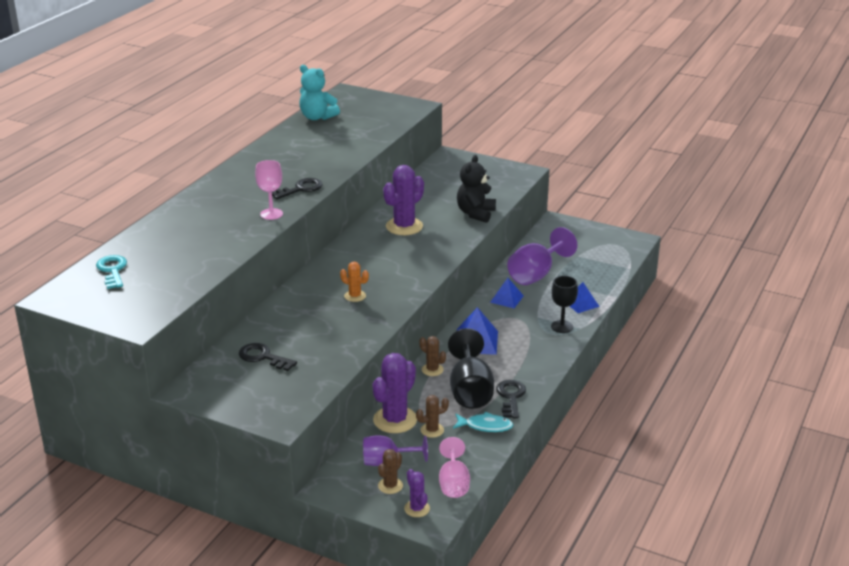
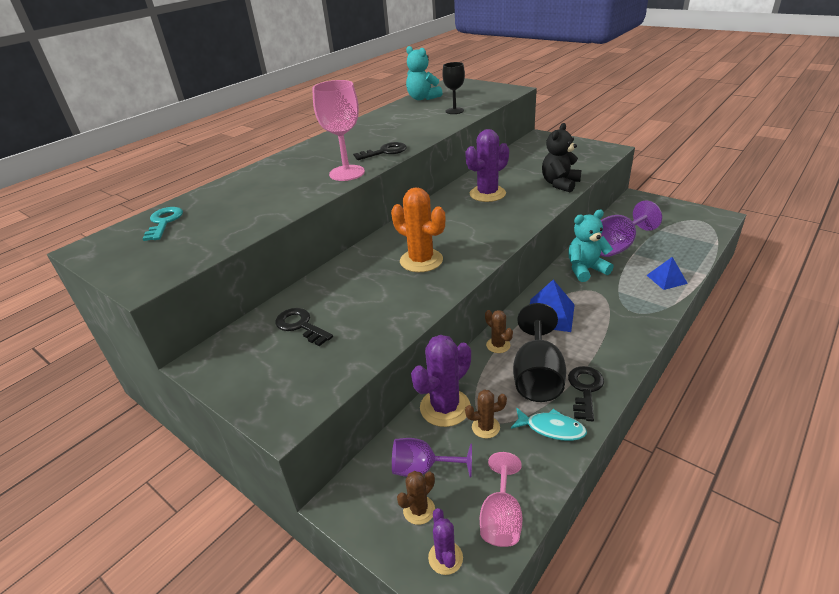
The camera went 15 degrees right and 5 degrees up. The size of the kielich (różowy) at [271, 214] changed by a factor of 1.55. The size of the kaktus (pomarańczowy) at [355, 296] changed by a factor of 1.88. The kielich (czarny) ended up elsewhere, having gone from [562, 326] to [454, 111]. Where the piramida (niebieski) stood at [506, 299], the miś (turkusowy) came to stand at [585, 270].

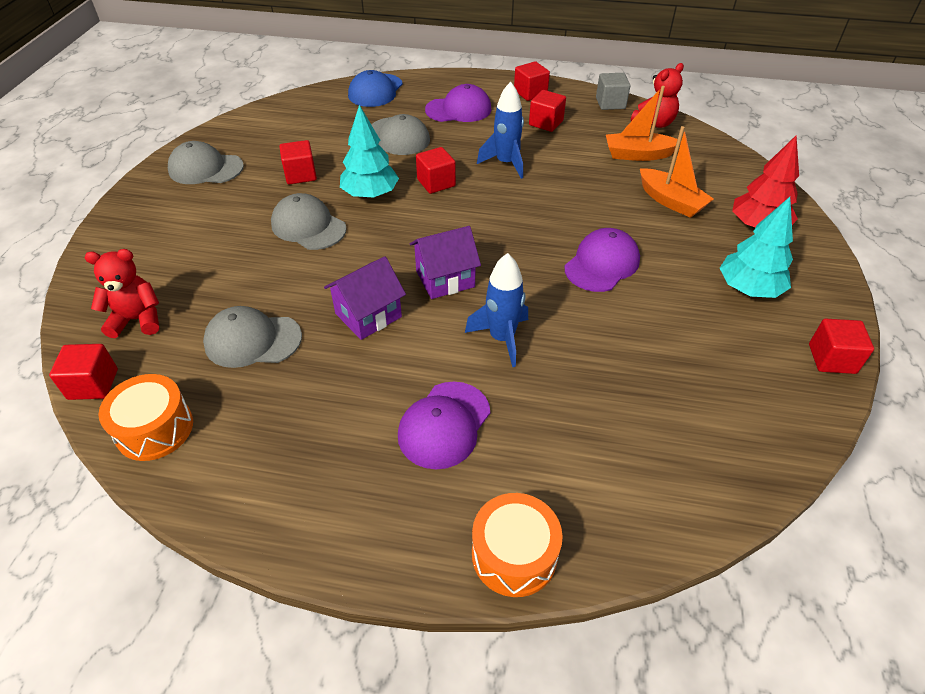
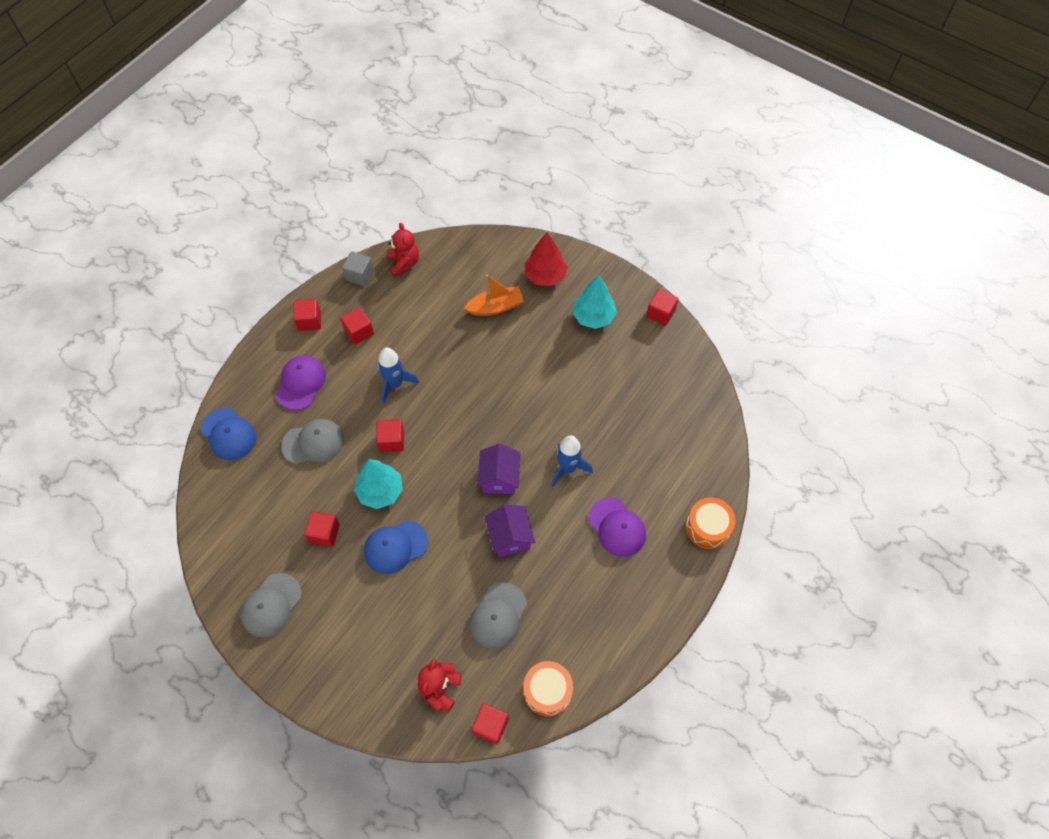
The camera went 65 degrees left and 15 degrees up. What was the czapka (szary) at [308, 226] turned into the czapka (niebieski) at [395, 547]. The second view lost the czapka (fioletowy) at [602, 264]. The second view lost the łódka (pomarańczowy) at [638, 155].

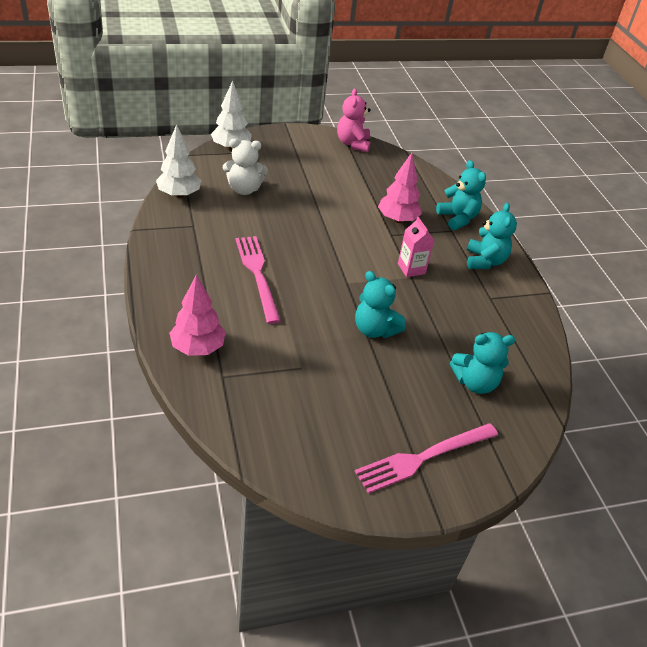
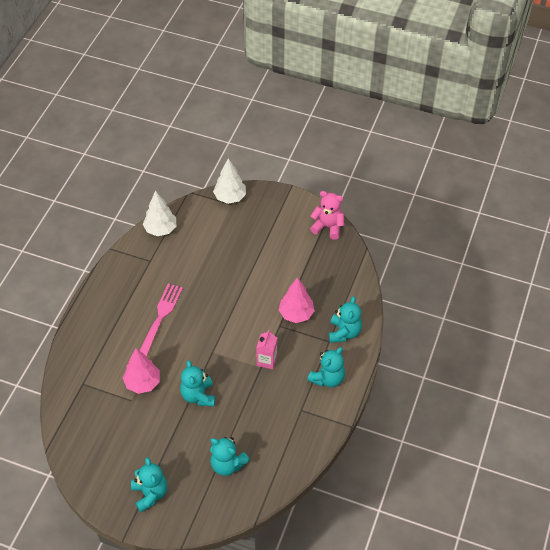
The camera went 40 degrees right and 10 degrees up. The drzewko (różowy) ended up elsewhere, having gone from [198, 348] to [143, 383]. Where the widelec (różowy) stood at [423, 457], the miś (turkusowy) came to stand at [150, 494]. The miś (różowy) at [353, 144] ended up facing another way, 75 degrees clockwise from before. The second view lost the miś (biały) at [244, 189].

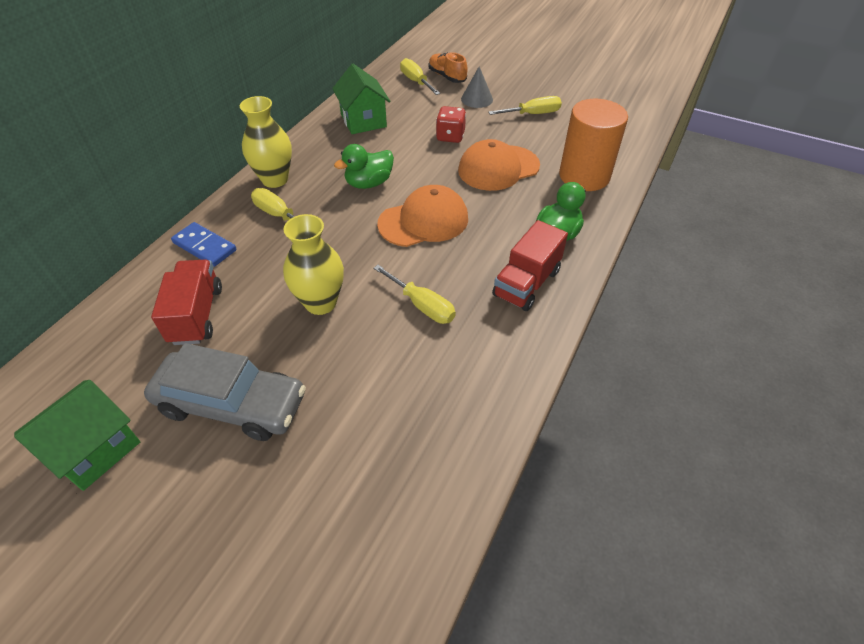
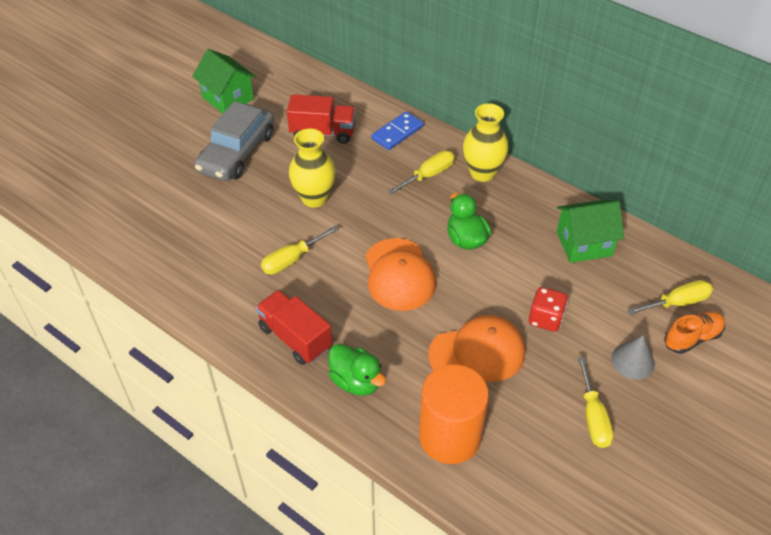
The camera went 100 degrees right and 0 degrees up. The czapka (pomarańczowy) at [498, 168] ended up facing another way, 90 degrees clockwise from before.

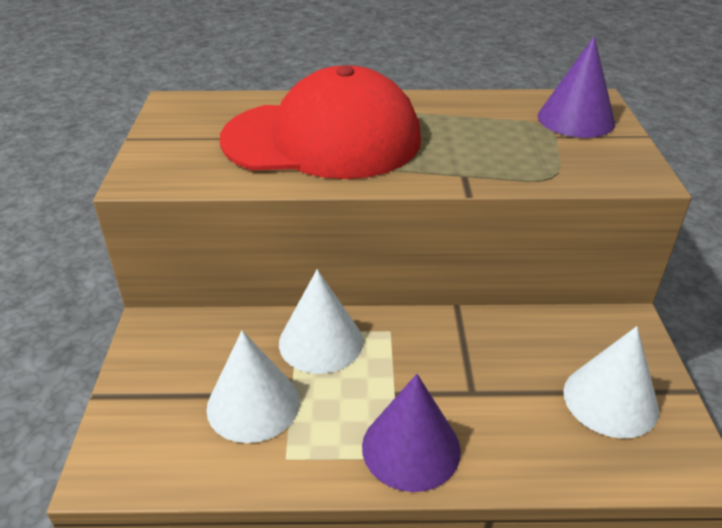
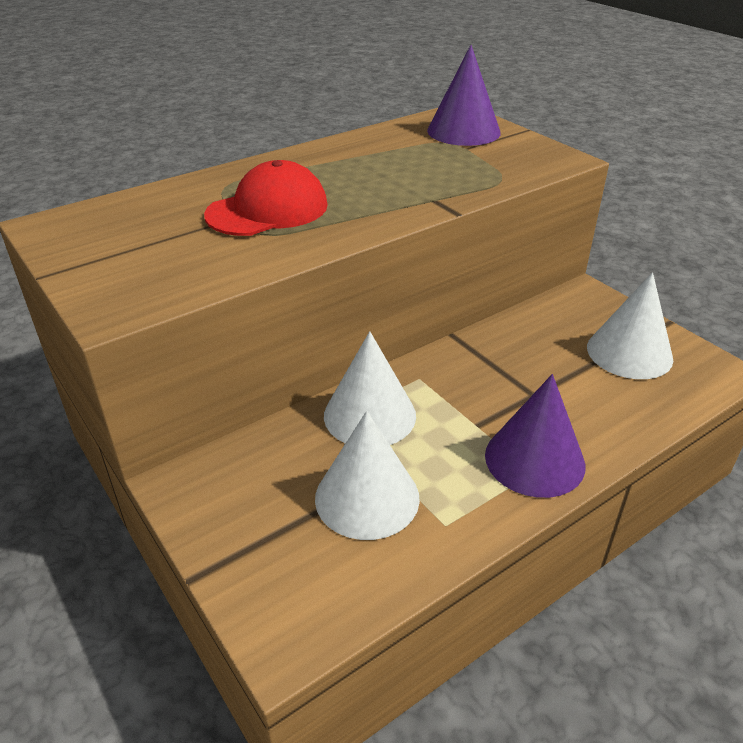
The camera went 35 degrees left and 0 degrees up. The size of the czapka (czerwony) at [323, 139] changed by a factor of 0.56.

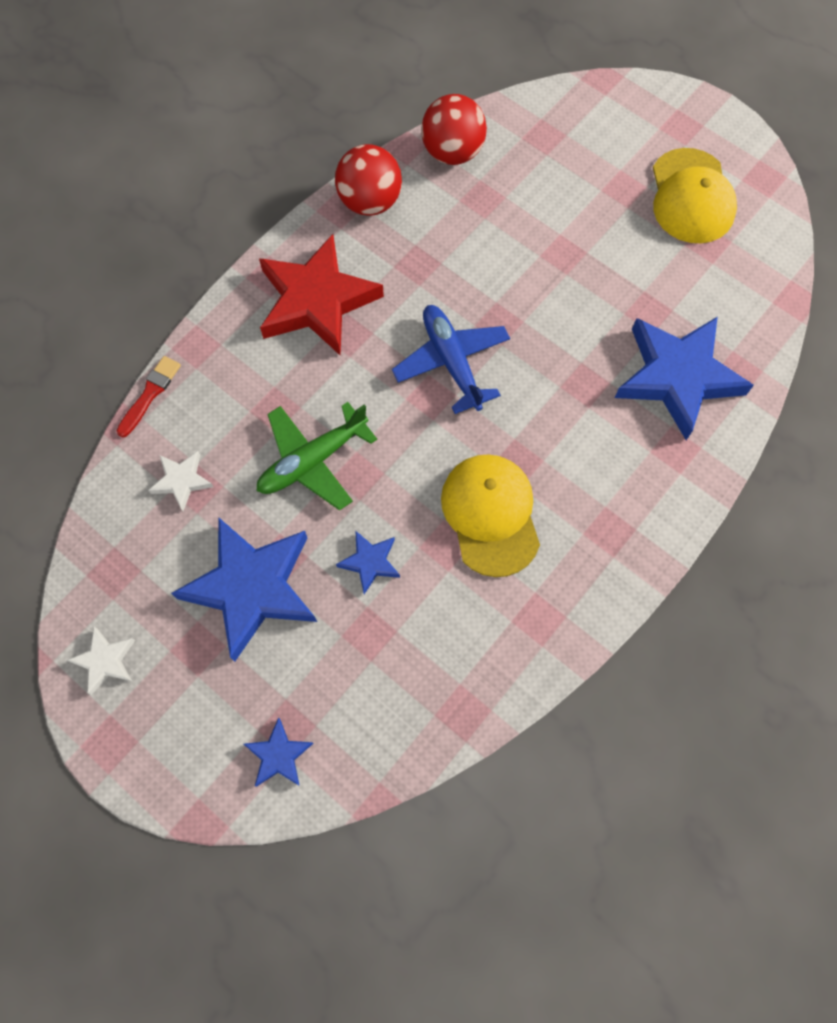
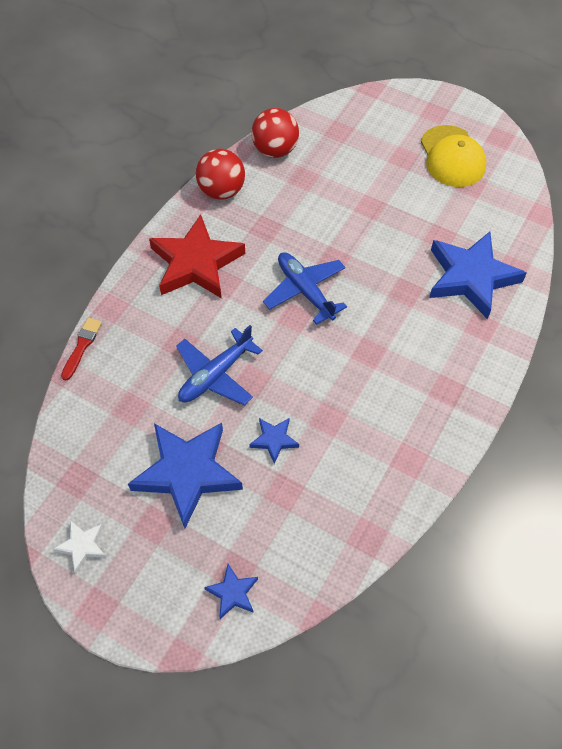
The camera went 10 degrees left and 10 degrees down. What was the samolot (zielony) at [312, 461] turned into the samolot (niebieski) at [216, 375]. The second view lost the gwiazda (biały) at [182, 481]. The second view lost the czapka (żółty) at [491, 514].

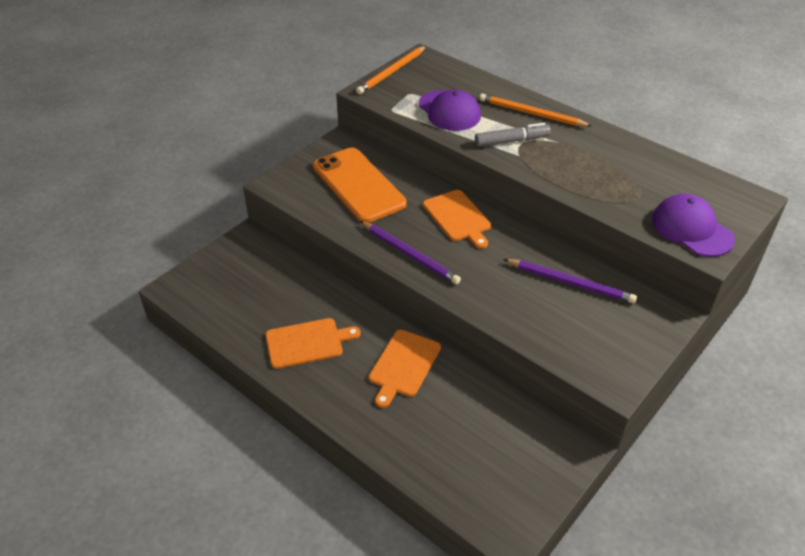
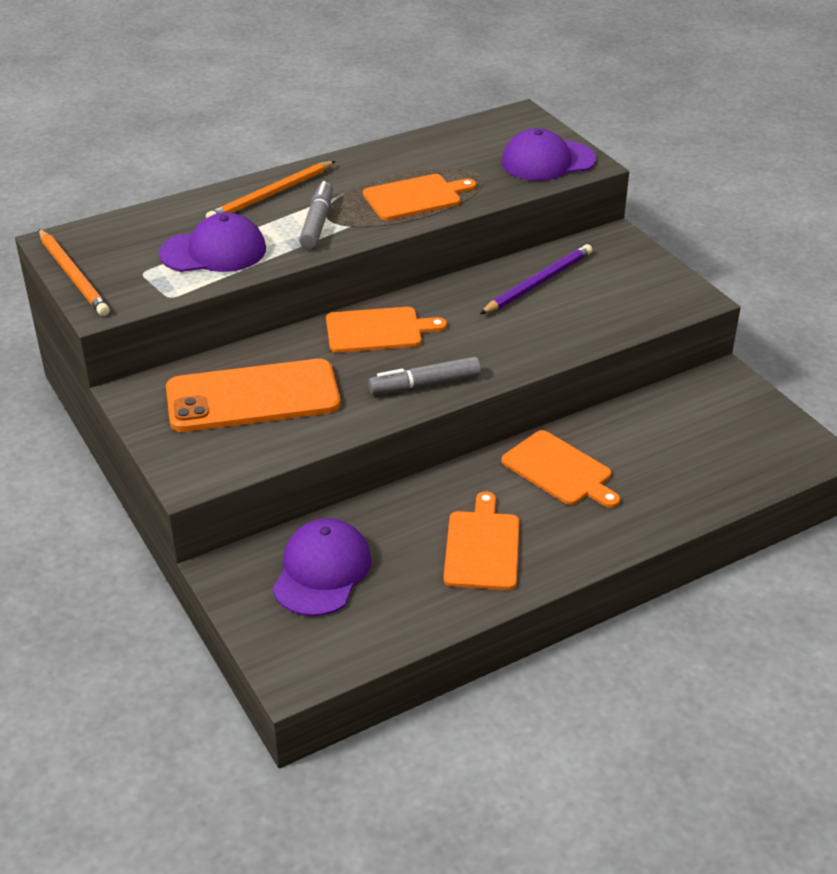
The camera went 70 degrees left and 5 degrees down. The second view gained the czapka (fioletowy) at [322, 571]. The second view gained the deska do krojenia (pomarańczowy) at [415, 197]. Where the ołówek (fioletowy) stood at [410, 254], the flamaster (szary) came to stand at [425, 384].

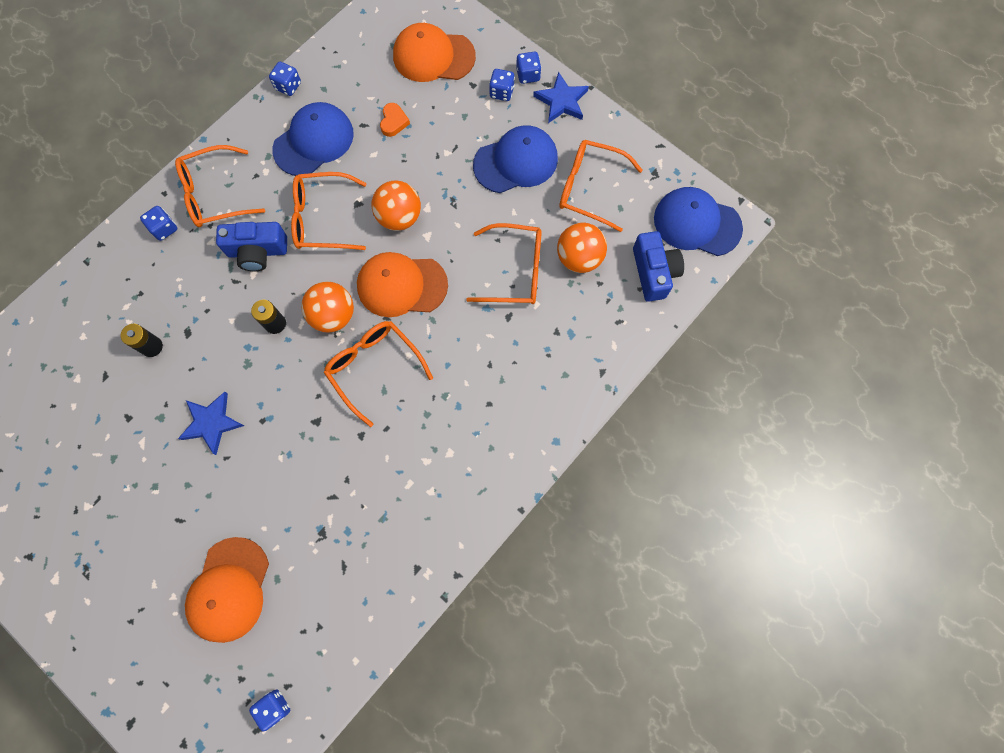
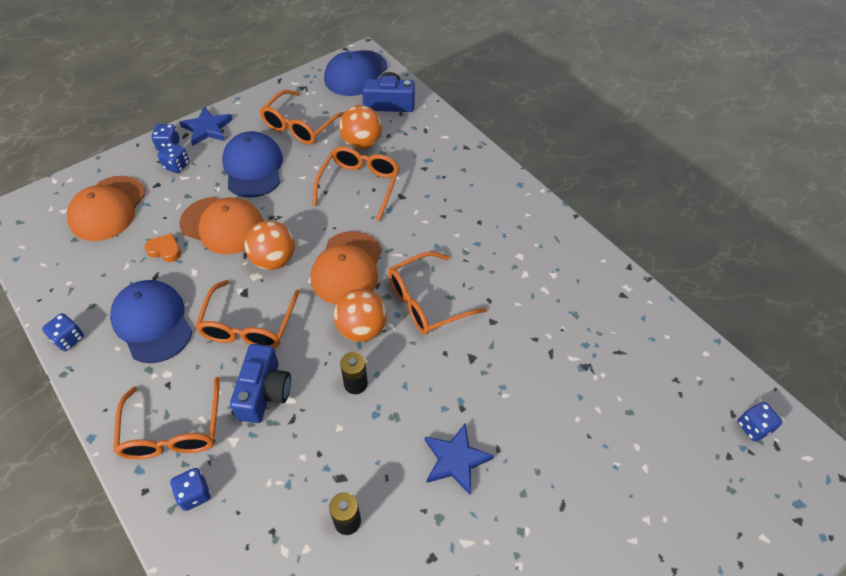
The camera went 80 degrees left and 20 degrees down. The czapka (pomarańczowy) ended up elsewhere, having gone from [229, 589] to [223, 225].

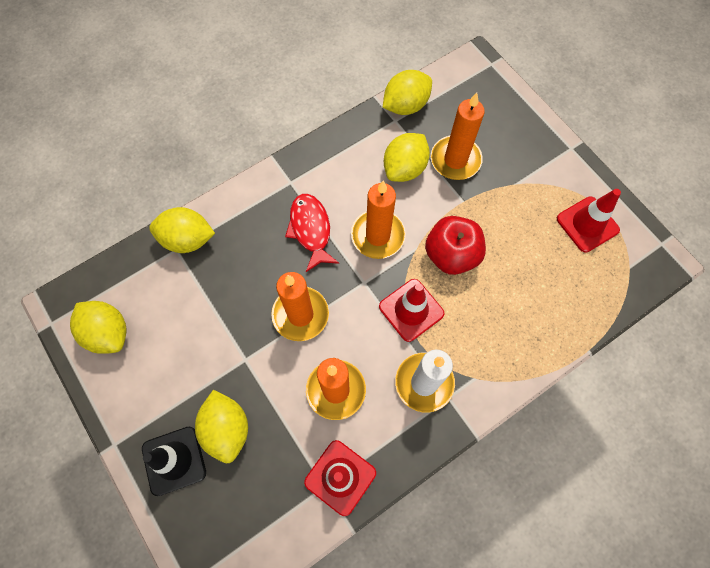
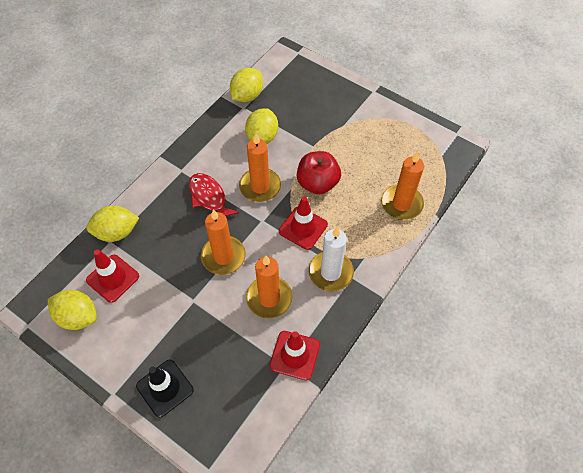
The camera went 20 degrees left and 10 degrees down. The pachołek (czerwony) ended up elsewhere, having gone from [587, 224] to [113, 278]. The świeca (pomarańczowy) ended up elsewhere, having gone from [455, 160] to [401, 204]. The second view lost the cytryna (żółty) at [227, 429].

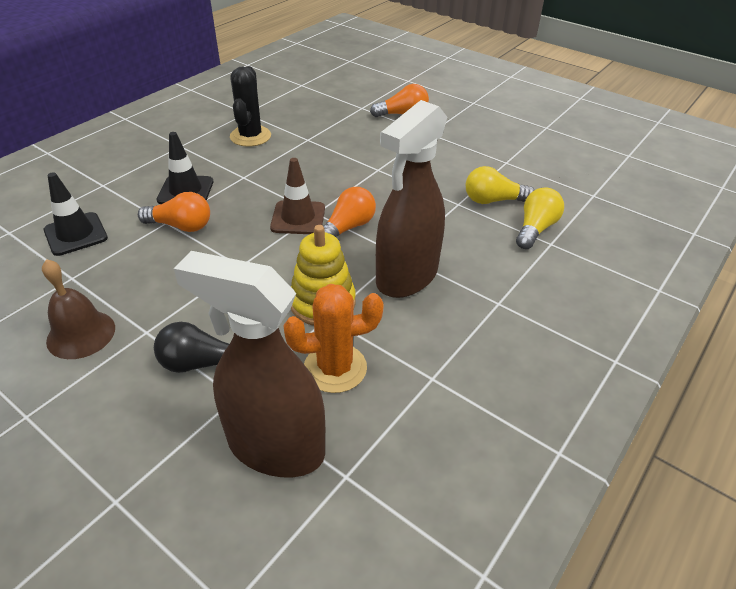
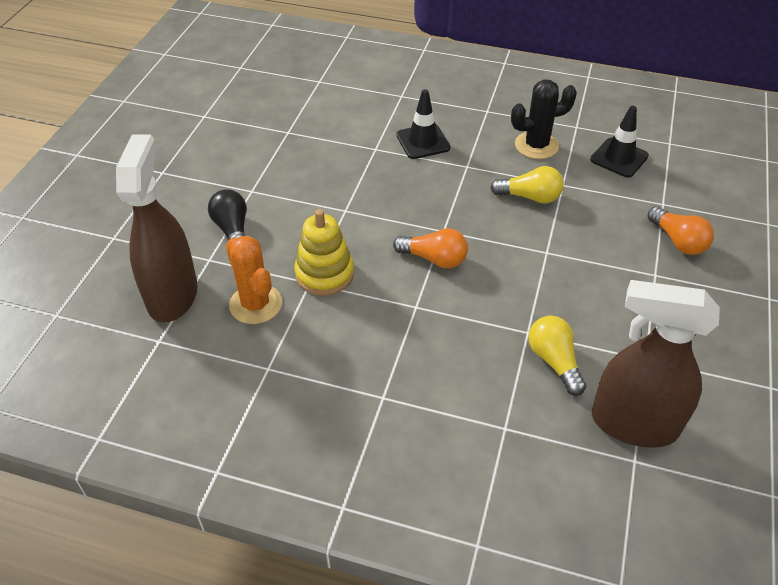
The camera went 70 degrees right and 5 degrees up. The żarówka (żółty) ended up elsewhere, having gone from [535, 229] to [530, 197]. The pachołek (czarny) ended up elsewhere, having gone from [75, 234] to [619, 158]. The spryskiwacz (brązowy) ended up elsewhere, having gone from [406, 277] to [633, 424]. The second view lost the dzwonek (brązowy) at [81, 334]. The second view lost the żarówka (pomarańczowy) at [181, 226]. The second view lost the pachołek (brązowy) at [298, 218].

